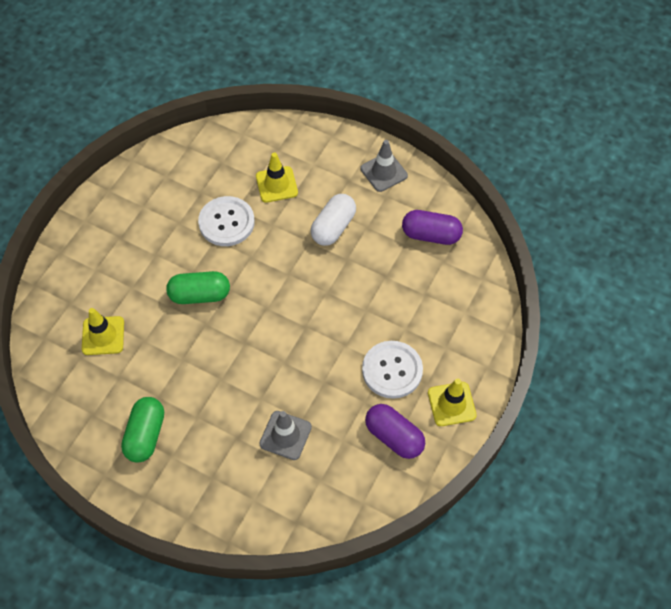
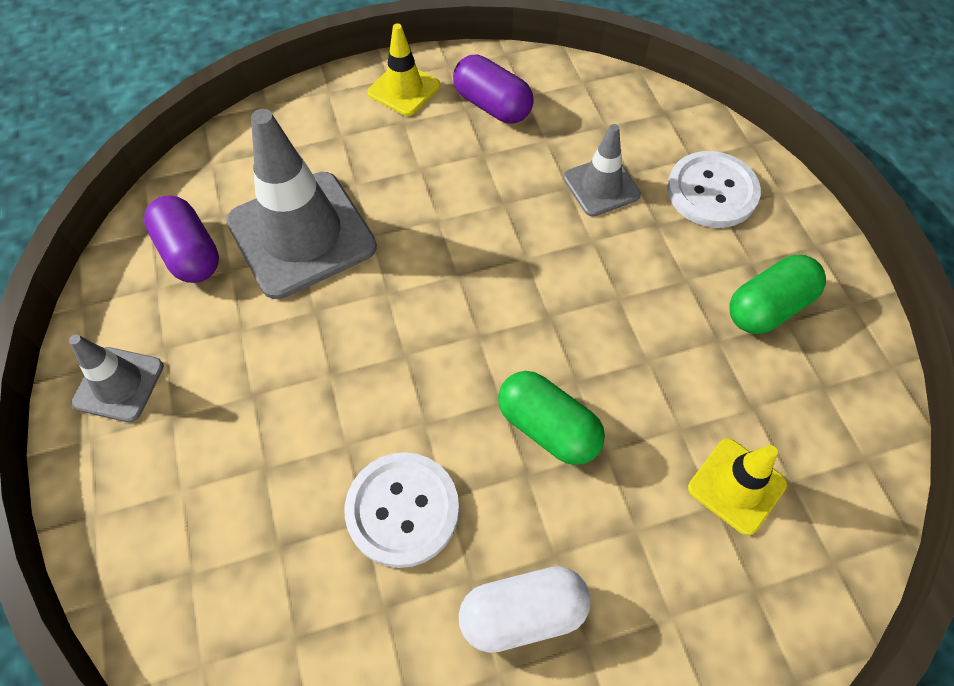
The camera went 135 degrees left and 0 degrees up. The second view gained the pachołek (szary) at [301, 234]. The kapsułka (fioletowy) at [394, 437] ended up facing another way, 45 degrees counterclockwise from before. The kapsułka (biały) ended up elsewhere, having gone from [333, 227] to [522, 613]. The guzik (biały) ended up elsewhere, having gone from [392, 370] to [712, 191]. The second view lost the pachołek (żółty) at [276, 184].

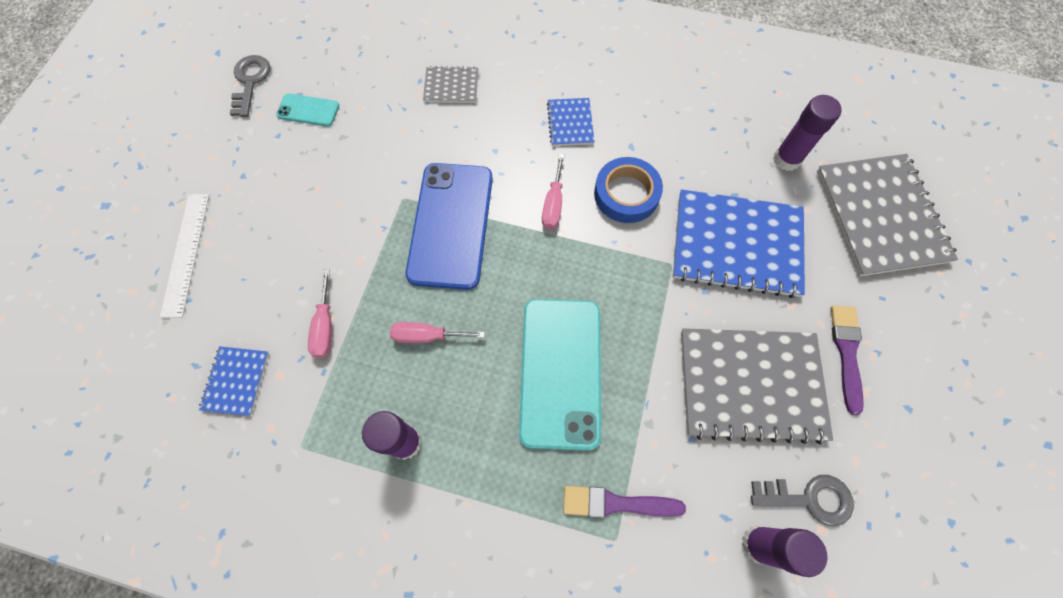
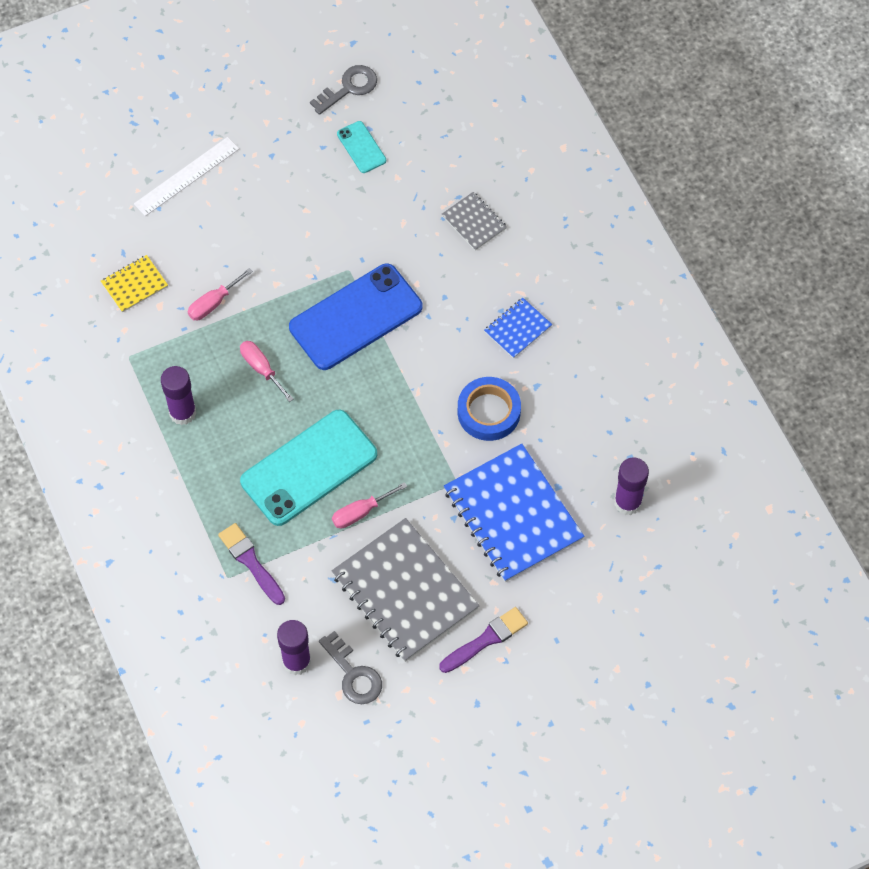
The camera went 50 degrees right and 5 degrees down. What was the zeszyt (niebieski) at [236, 381] turned into the zeszyt (żółty) at [134, 285]. The śrubokręt (różowy) ended up elsewhere, having gone from [553, 204] to [360, 512]. The second view lost the zeszyt (szary) at [880, 216].

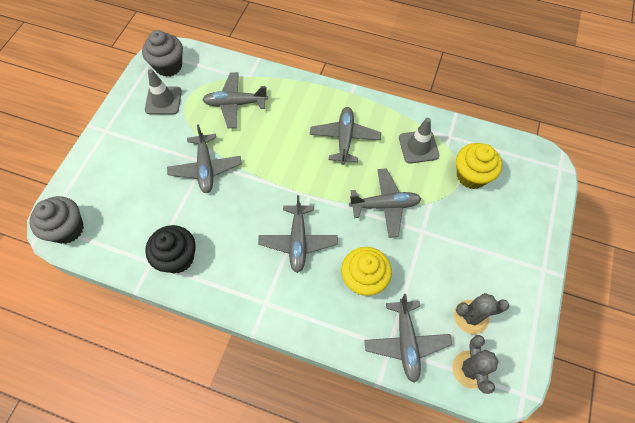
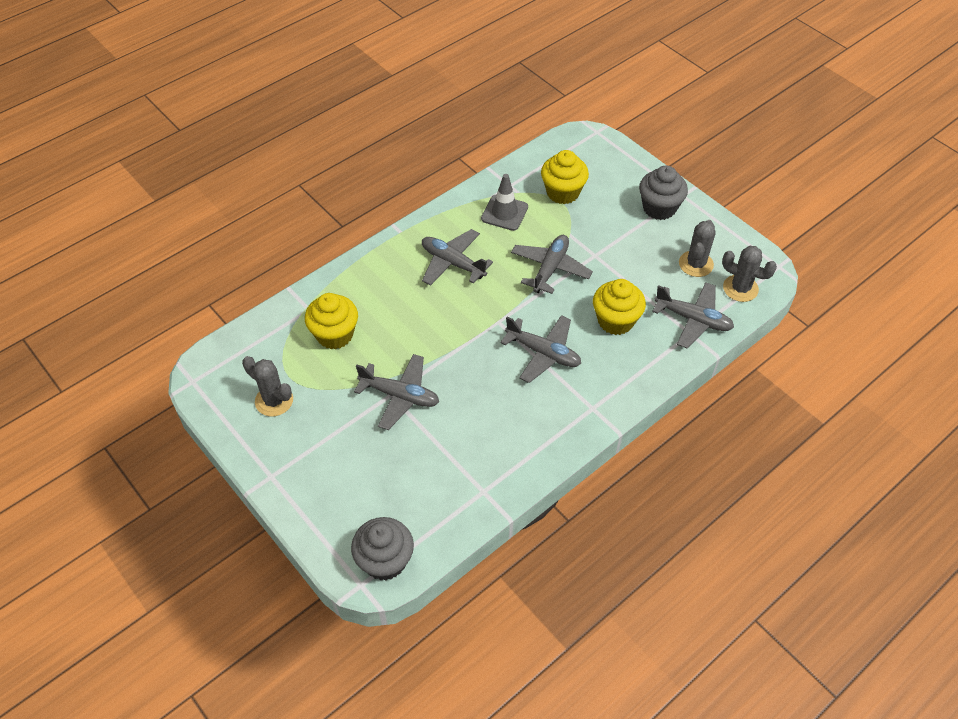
The camera went 60 degrees left and 10 degrees down. Where the pachołek (szary) stood at [163, 100], the kaktus (szary) came to stand at [274, 400]. Where the samolot (szary) stood at [235, 104], the muffinka (żółty) came to stand at [335, 335]. The muffinka (szary) ended up elsewhere, having gone from [168, 66] to [659, 208]. The second view lost the muffinka (czarny) at [177, 258].

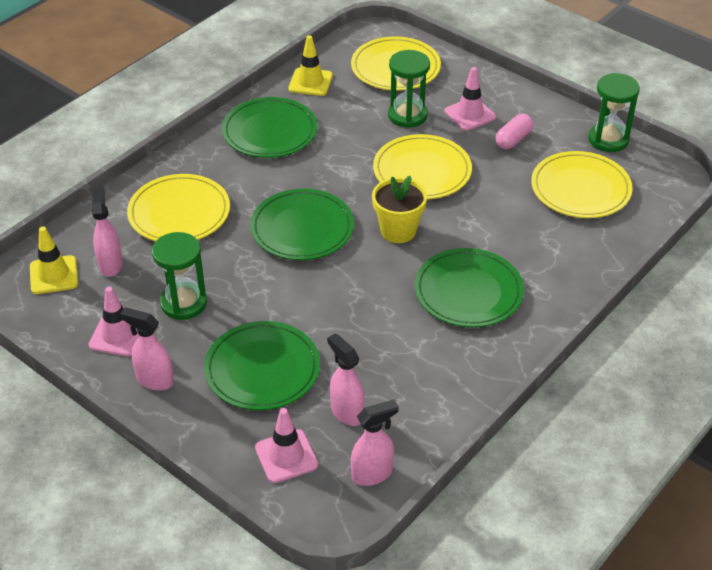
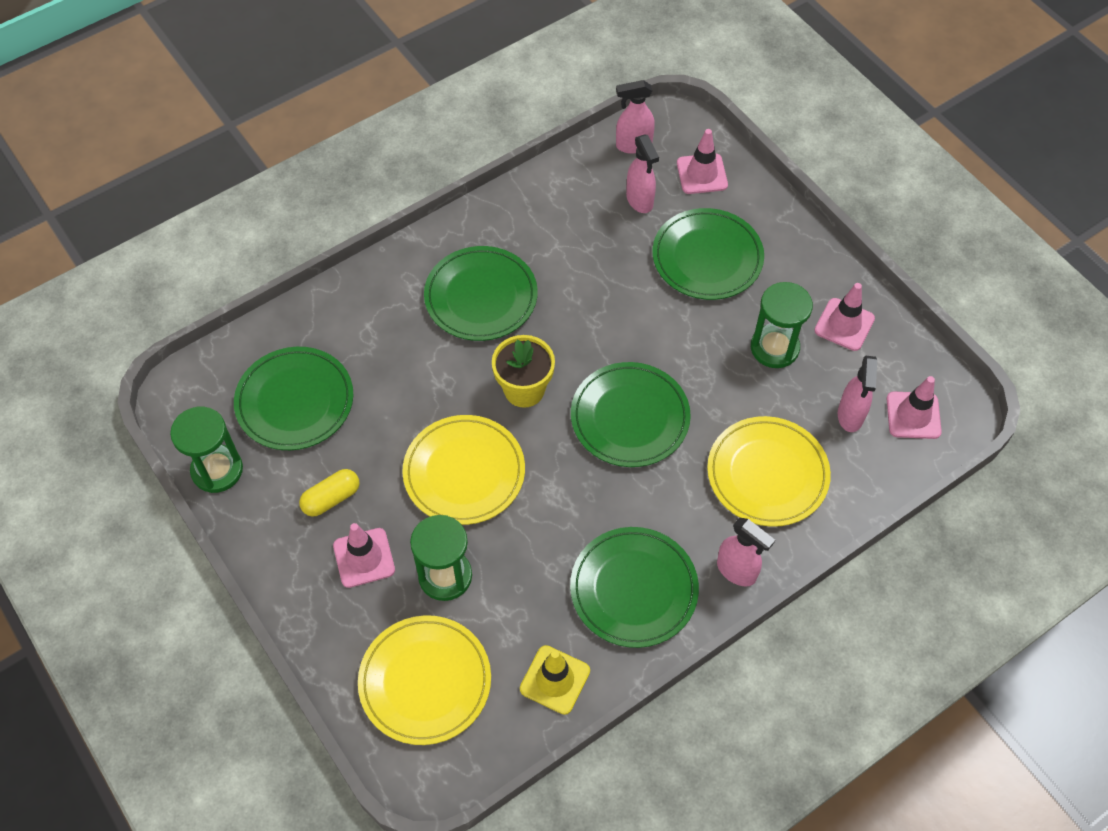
The camera went 165 degrees left and 15 degrees up. What was the talerz (żółty) at [580, 189] turned into the talerz (zielony) at [295, 401]. What was the kapsułka (różowy) at [513, 139] turned into the kapsułka (żółty) at [331, 498]. The spryskiwacz (różowy) ended up elsewhere, having gone from [154, 380] to [736, 571]. What was the pachołek (żółty) at [54, 275] turned into the pachołek (różowy) at [913, 415].

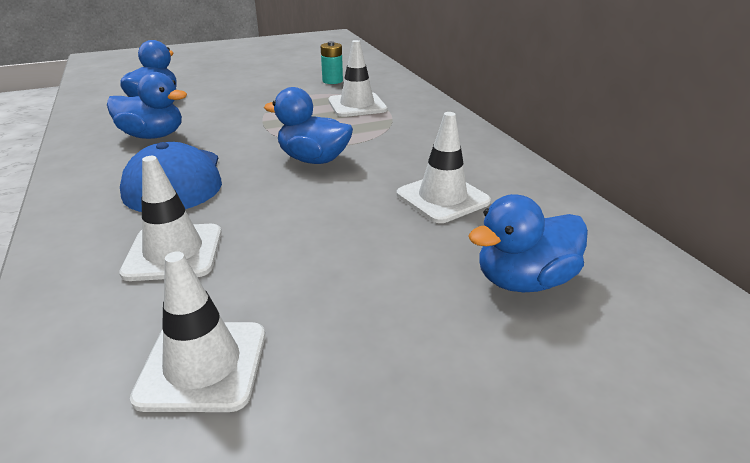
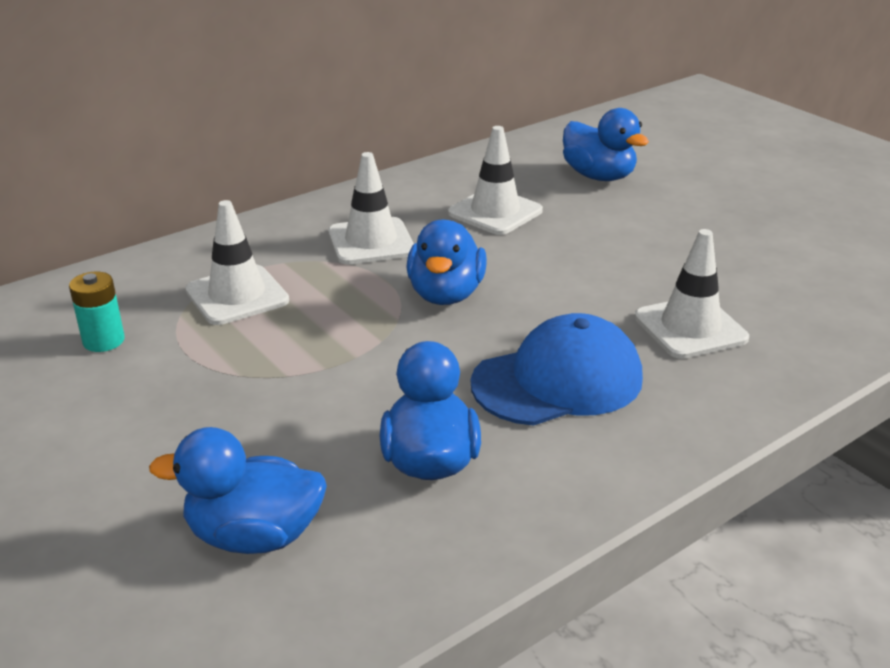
The camera went 105 degrees left and 0 degrees up. The pachołek (biały) ended up elsewhere, having gone from [203, 365] to [371, 242].

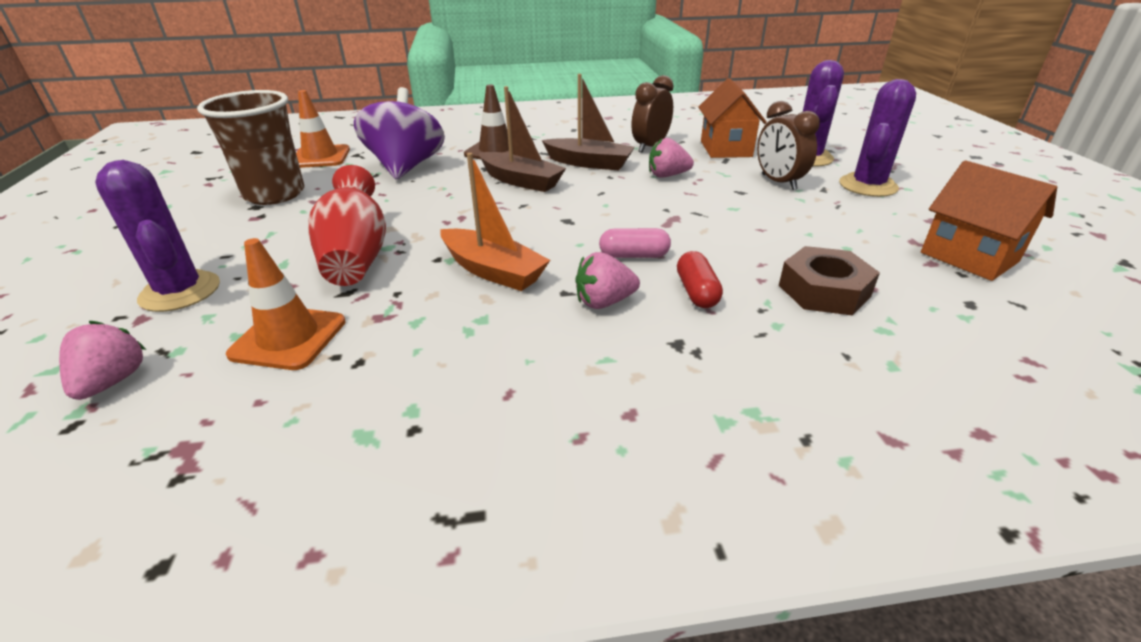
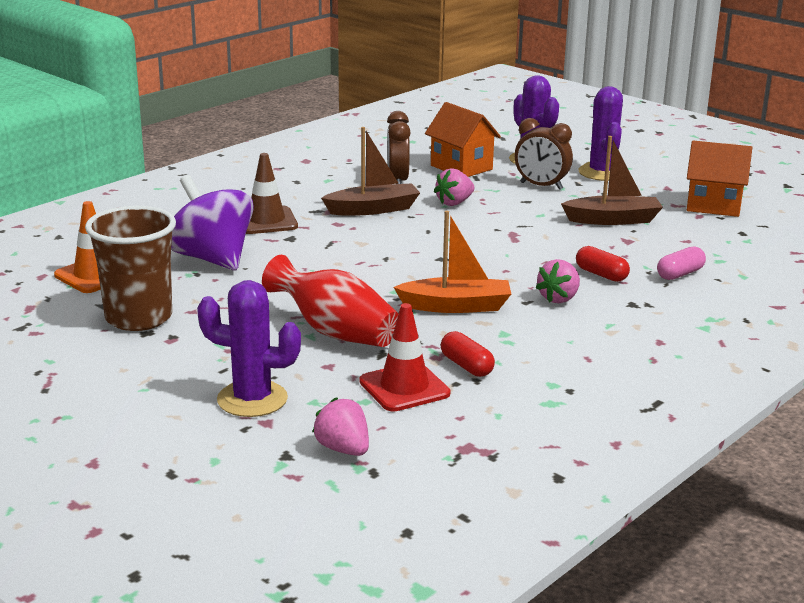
The camera went 40 degrees left and 10 degrees down. What was the pachołek (pomarańczowy) at [288, 338] turned into the pachołek (czerwony) at [404, 387]. The second view gained the kapsułka (czerwony) at [466, 366]. The łódka (brązowy) ended up elsewhere, having gone from [521, 181] to [613, 220]. The kapsułka (różowy) ended up elsewhere, having gone from [634, 255] to [680, 274]. The second view lost the nakrętka (brązowy) at [824, 291].

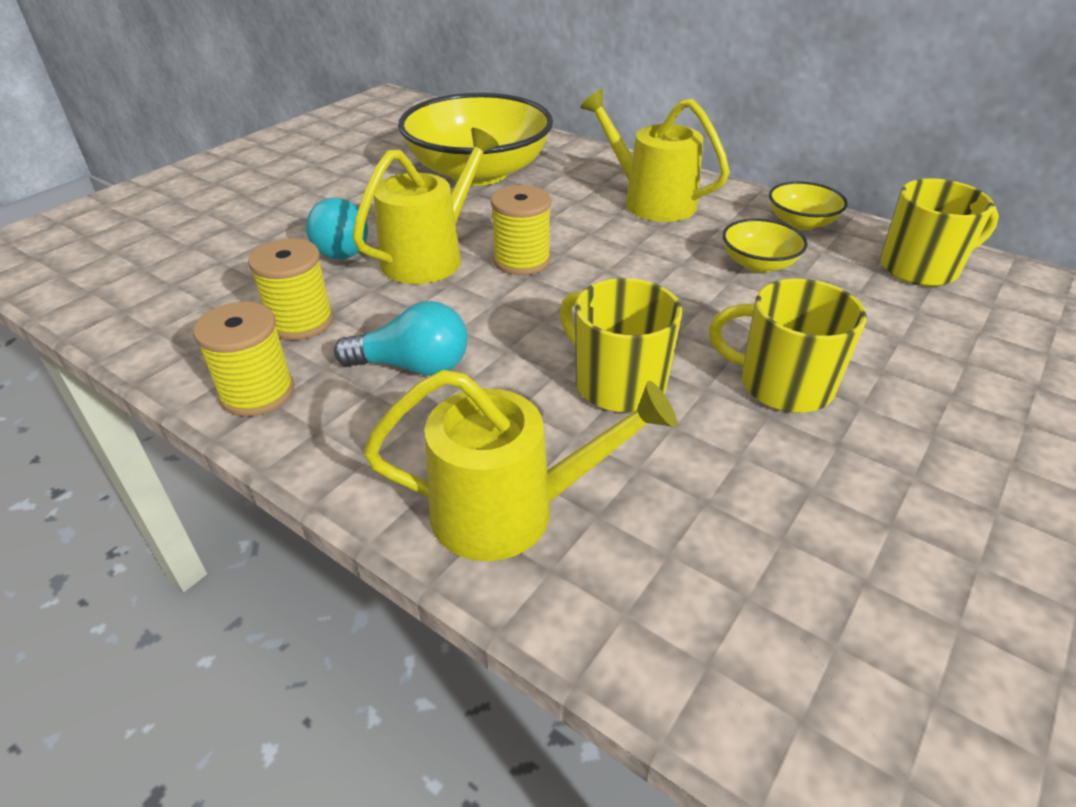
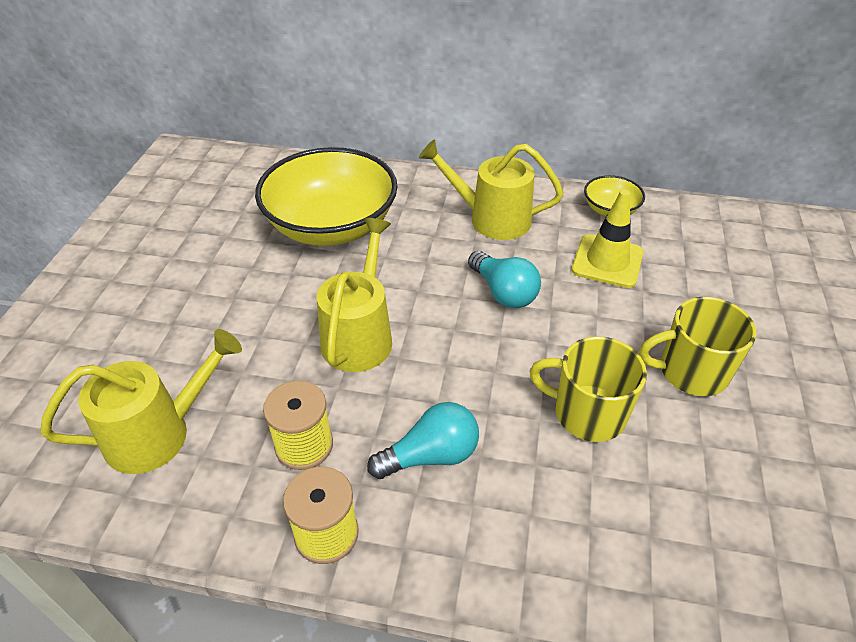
The camera went 25 degrees left and 5 degrees up. The konewka (żółty) ended up elsewhere, having gone from [511, 511] to [159, 433]. The żarówka (turkusowy) ended up elsewhere, having gone from [343, 247] to [504, 292]. Where the miska (żółty) stood at [758, 264], the pachołek (żółty) came to stand at [607, 261]. The second view lost the szpulka (żółty) at [522, 261]. The second view lost the kubek (żółty) at [921, 268].

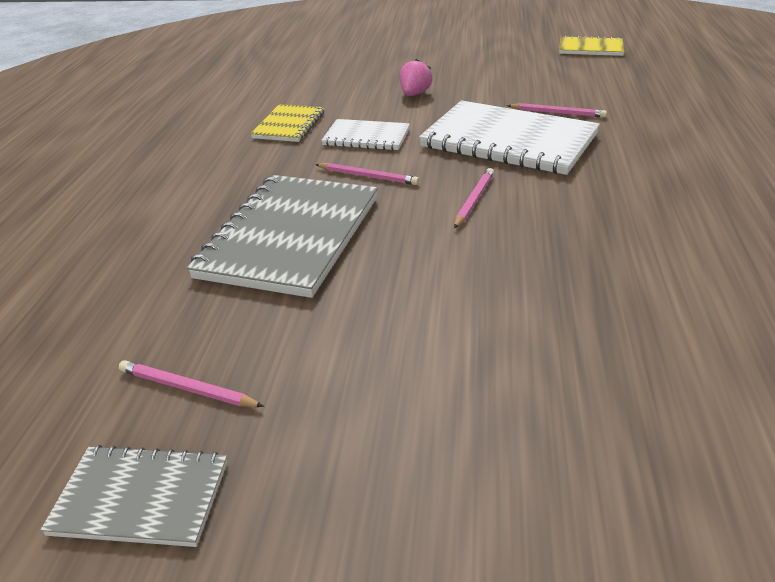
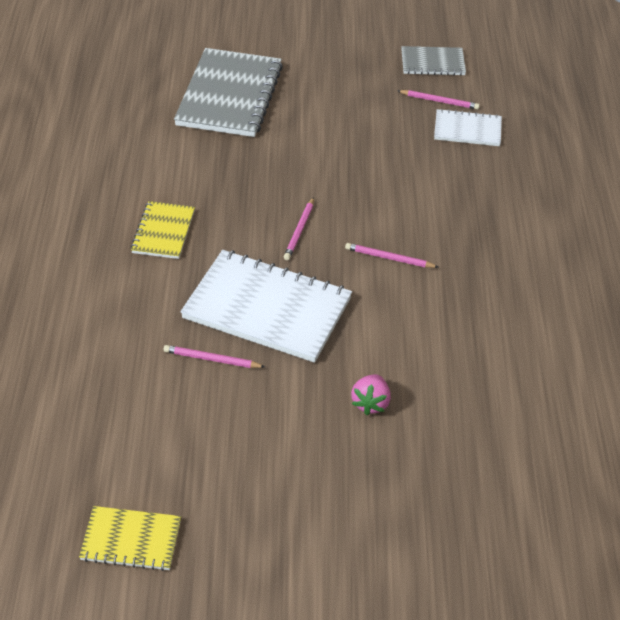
The camera went 170 degrees right and 10 degrees up. The zeszyt (żółty) ended up elsewhere, having gone from [289, 125] to [163, 232]. The zeszyt (szary) ended up elsewhere, having gone from [291, 237] to [229, 95]. The zeszyt (biały) ended up elsewhere, having gone from [366, 137] to [467, 130].

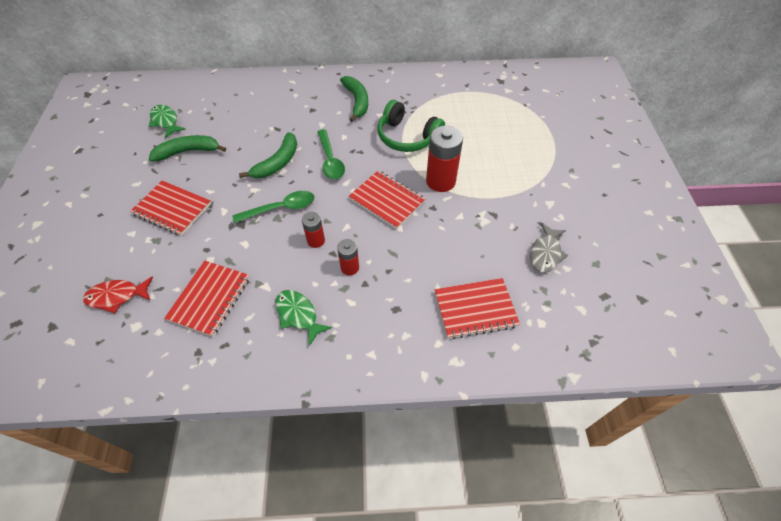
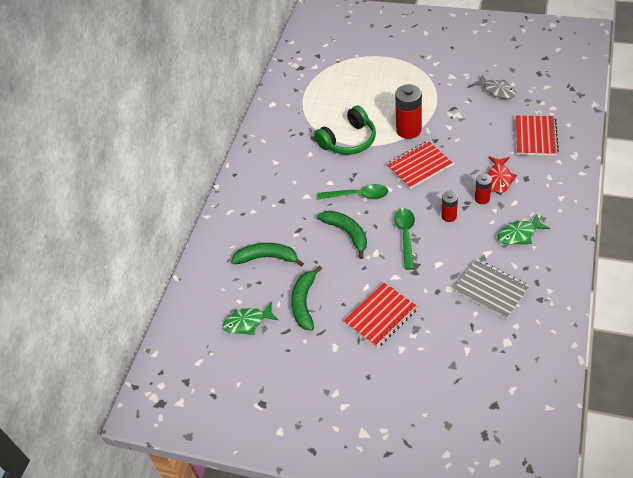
The camera went 65 degrees left and 5 degrees down. The banan (zielony) ended up elsewhere, having gone from [357, 101] to [267, 258]. What was the zeszyt (czerwony) at [210, 299] turned into the zeszyt (szary) at [491, 290]. The ryba (czerwony) ended up elsewhere, having gone from [117, 296] to [499, 178].

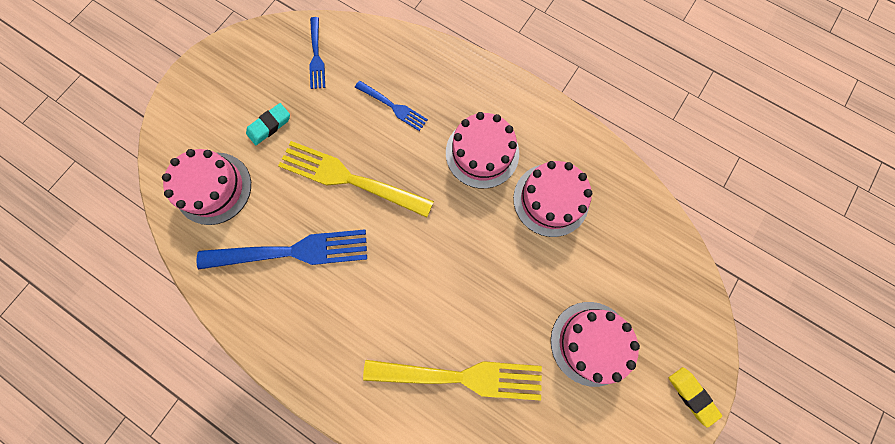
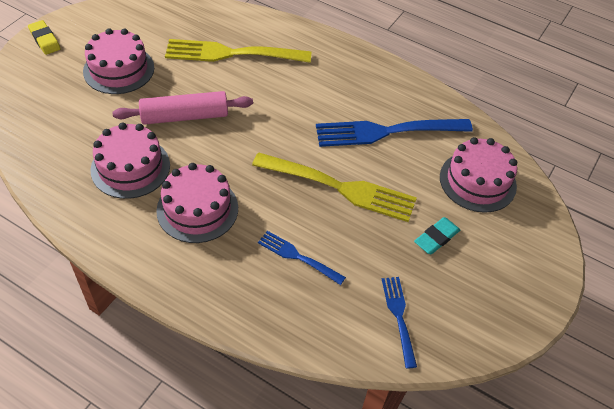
The camera went 175 degrees right and 25 degrees down. The second view gained the wałek do ciasta (różowy) at [185, 116].

